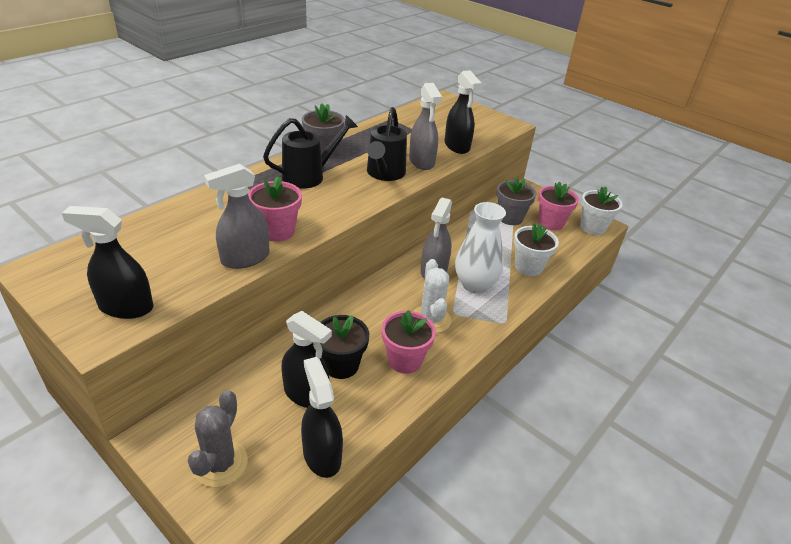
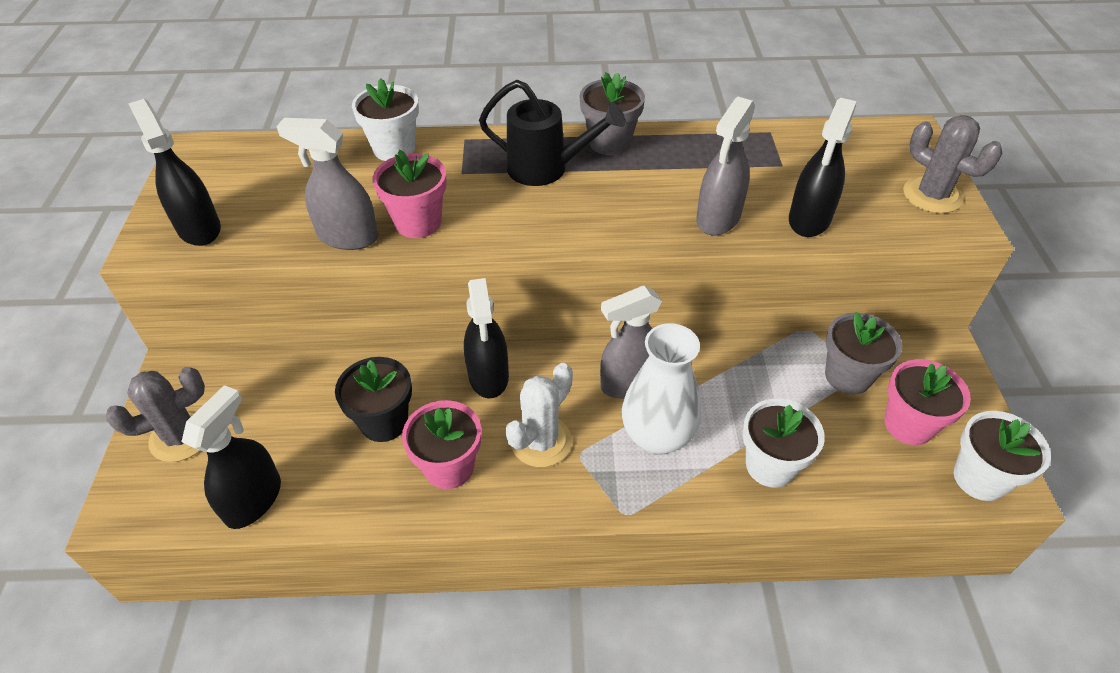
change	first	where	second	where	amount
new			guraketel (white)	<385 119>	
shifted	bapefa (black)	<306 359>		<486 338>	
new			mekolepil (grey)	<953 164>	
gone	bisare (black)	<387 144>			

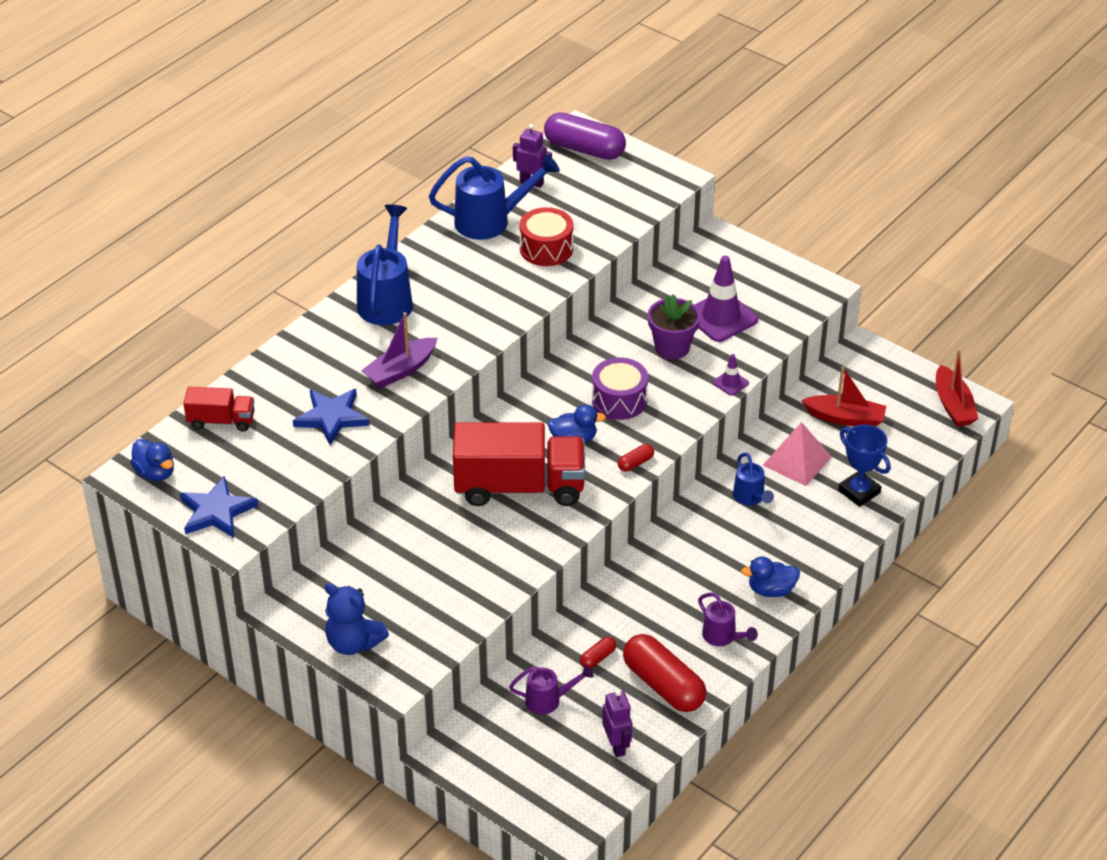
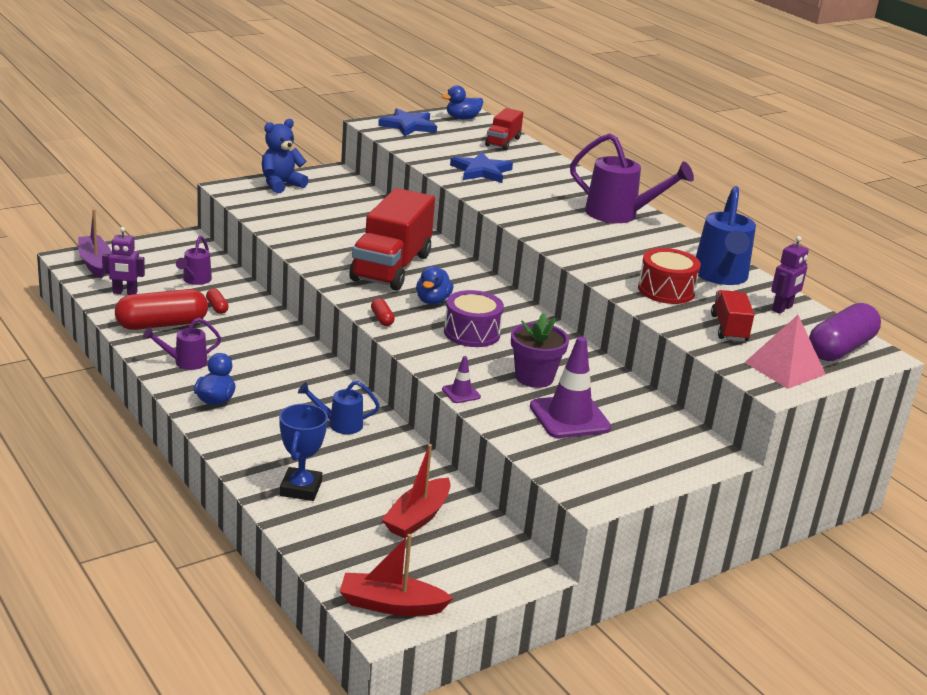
change	first	where	second	where	amount
shifted	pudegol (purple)	<399 350>		<94 243>	
rotated	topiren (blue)	<864 466>		<303 452>	60 degrees counterclockwise
repainted	bisare (blue)	<385 264>	bisare (purple)	<632 178>	
new			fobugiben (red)	<732 315>	
shifted	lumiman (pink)	<797 454>		<785 352>	

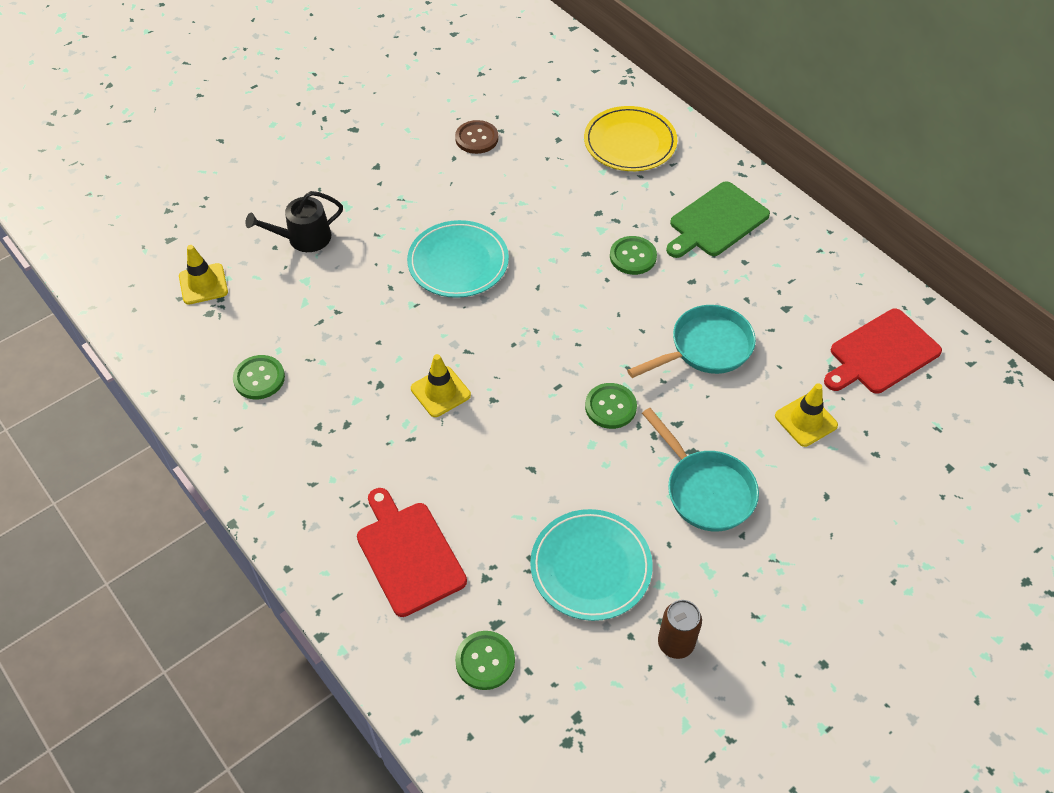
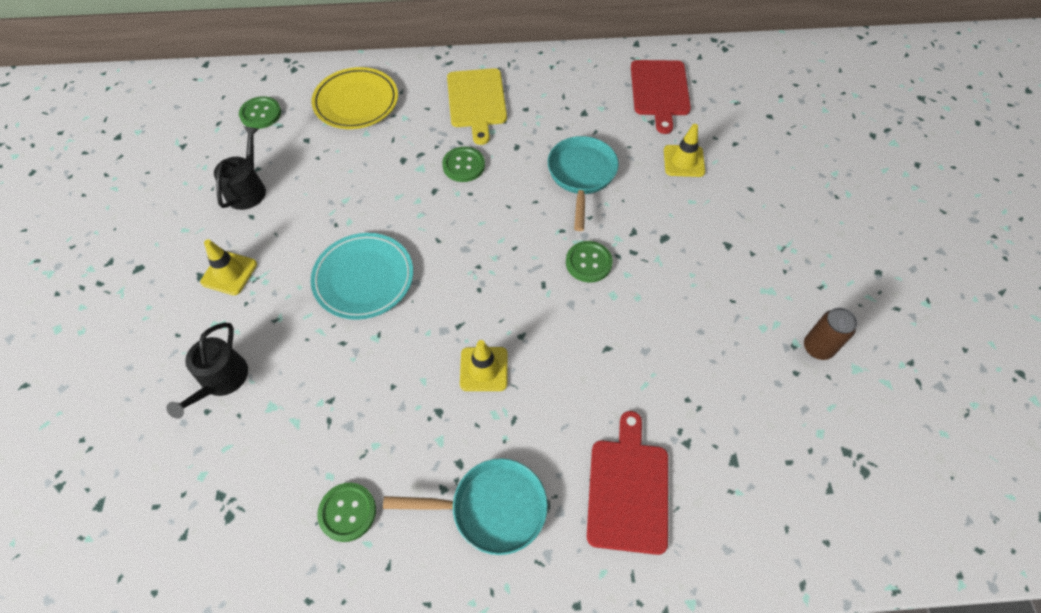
change	first	where	second	where	amount
shifted	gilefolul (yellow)	<203 275>		<228 267>	
swapped	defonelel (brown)	<476 137>	bisare (black)	<240 168>	
shifted	defonelel (green)	<485 660>		<260 112>	
shifted	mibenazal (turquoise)	<700 469>		<465 506>	
repainted	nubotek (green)	<718 219>	nubotek (yellow)	<477 106>	
rotated	nubotek (red)	<412 552>		<627 483>	90 degrees clockwise
gone	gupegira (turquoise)	<591 565>			

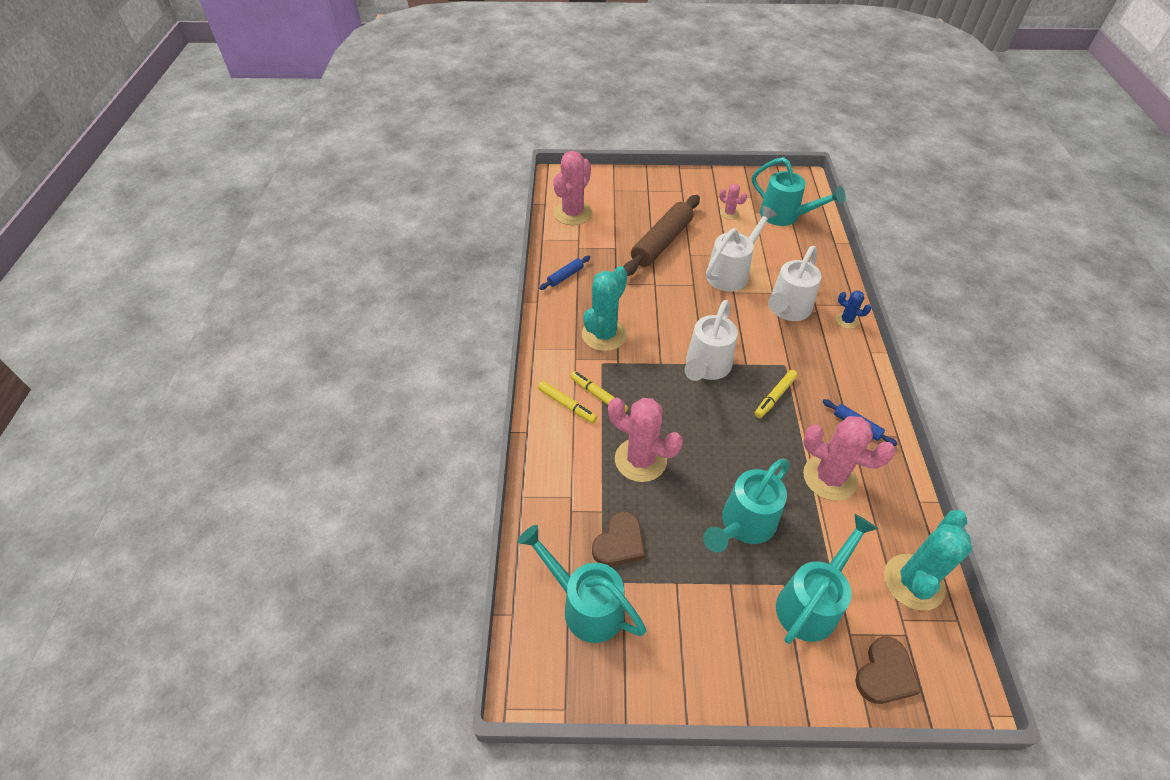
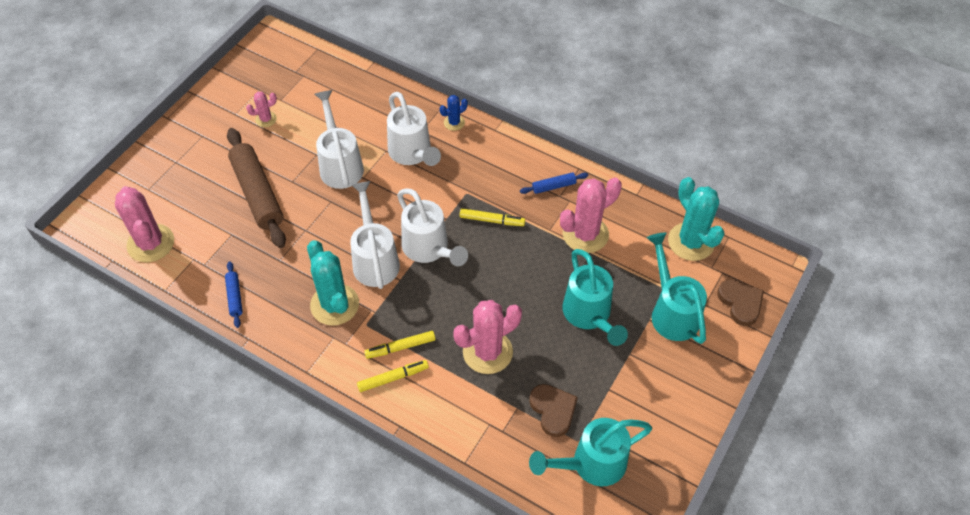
change	first	where	second	where	amount
new			bisare (white)	<375 235>	
rotated	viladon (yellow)	<776 394>		<492 217>	60 degrees counterclockwise
gone	bisare (turquoise)	<799 191>			

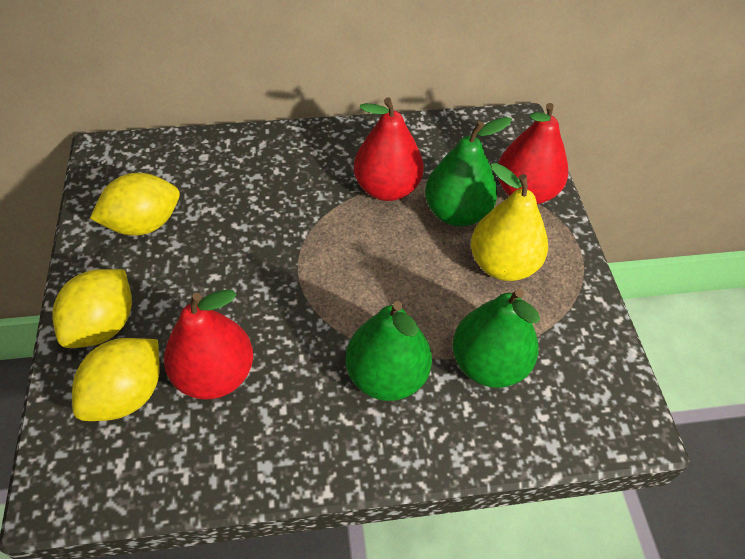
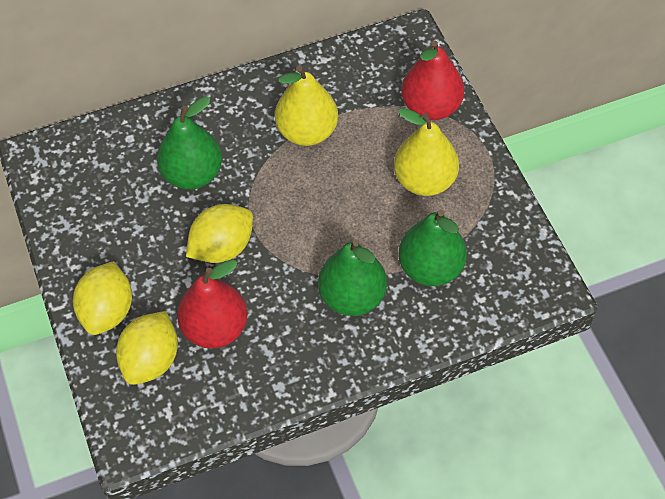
change	first	where	second	where	amount
shifted	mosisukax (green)	<468 172>		<189 143>	
shifted	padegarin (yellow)	<135 204>		<219 233>	
repainted	mosisukax (red)	<389 149>	mosisukax (yellow)	<306 106>	

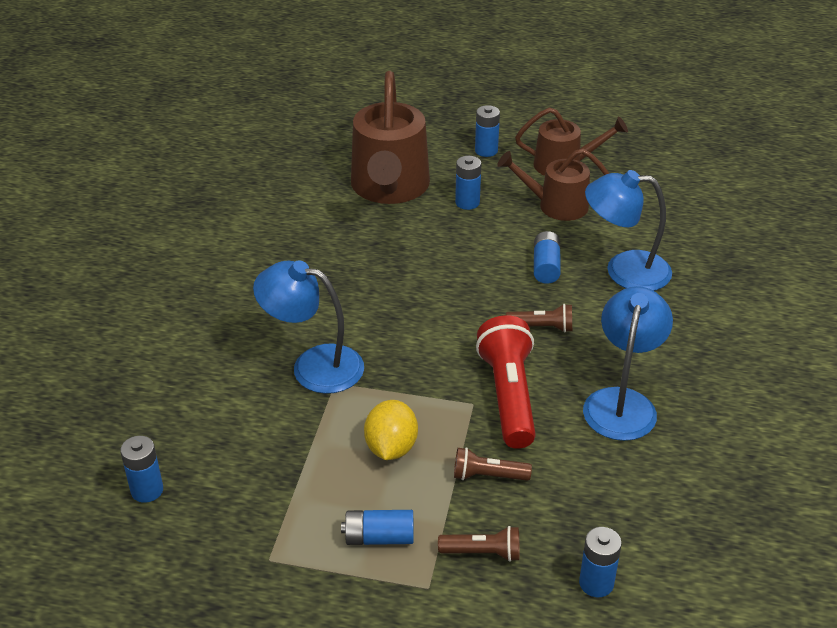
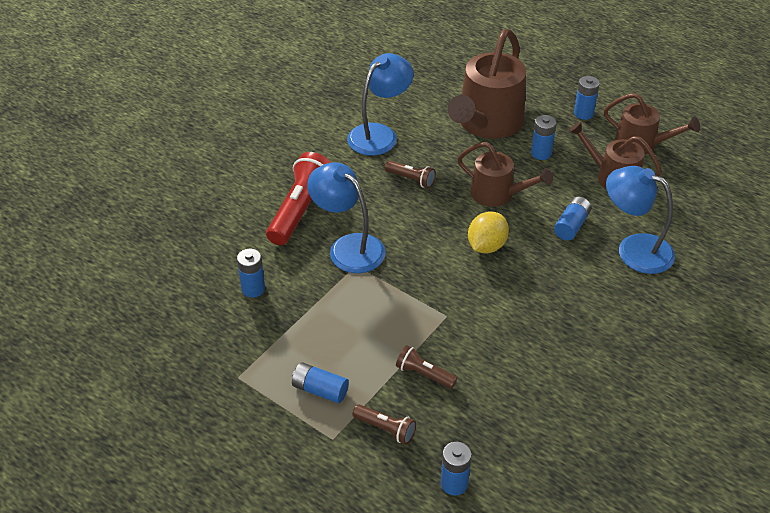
change	first	where	second	where	amount
shifted	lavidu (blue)	<141 469>		<251 273>	
shifted	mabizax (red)	<506 382>		<298 198>	
shifted	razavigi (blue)	<628 363>		<380 104>	
shifted	mabizax (brown)	<539 318>		<410 174>	
new			bisare (brown)	<505 174>	
shifted	padegarin (yellow)	<391 430>		<488 232>	

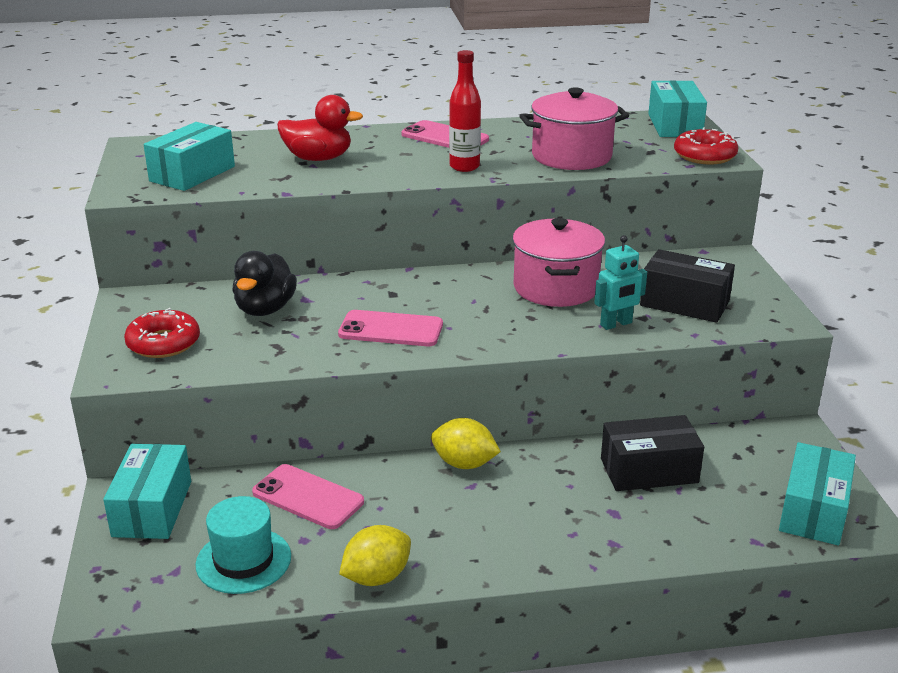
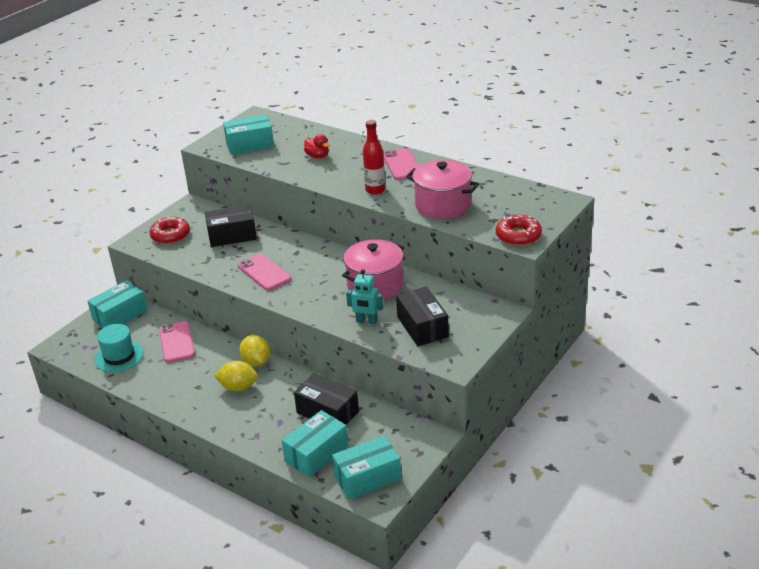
change	first	where	second	where	amount
swapped	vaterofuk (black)	<264 283>	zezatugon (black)	<231 226>	
shifted	padegarin (yellow)	<375 555>		<236 376>	
shifted	zezatugon (turquoise)	<677 108>		<315 444>	
scaled	vaterofuk (red)	<320 128>		<317 146>	x0.65

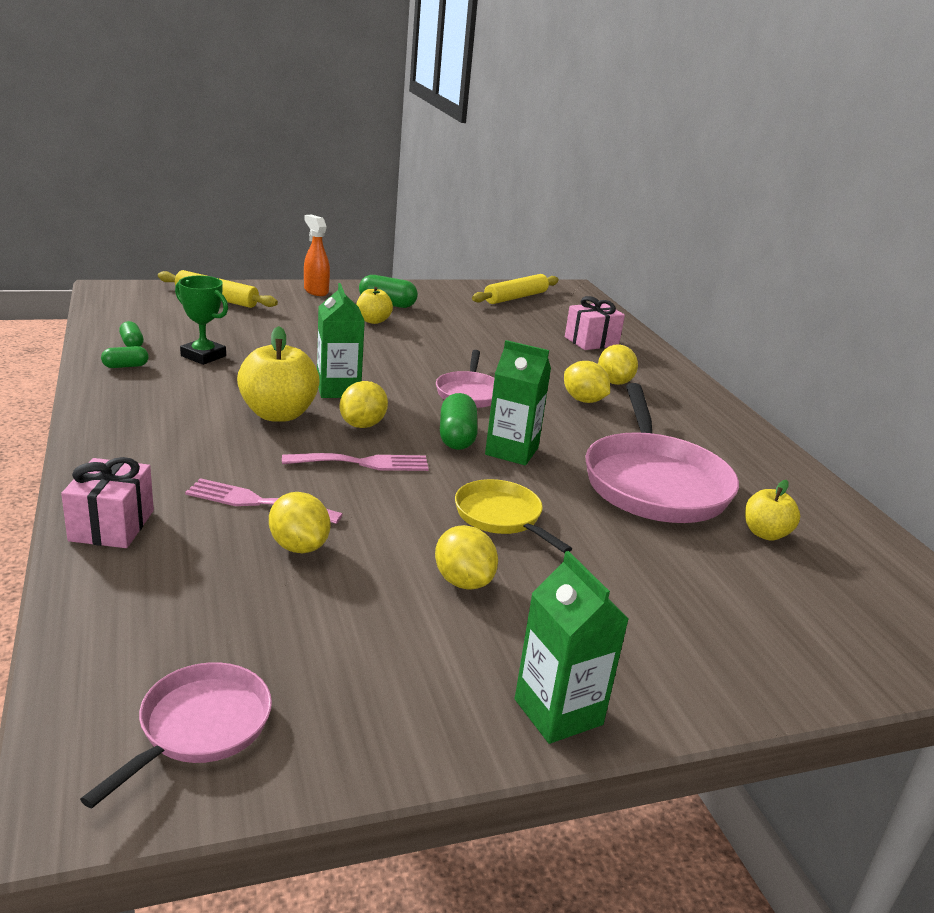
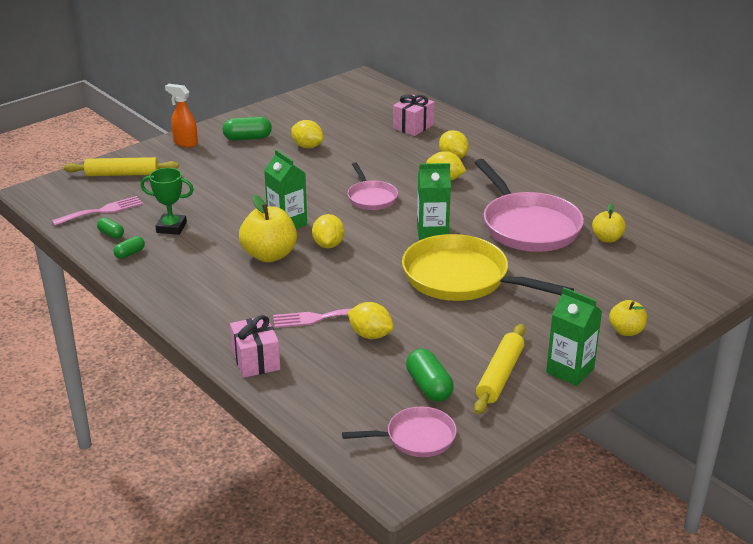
change	first	where	second	where	amount
shifted	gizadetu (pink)	<355 462>		<97 211>	
shifted	padegarin (yellow)	<466 557>		<307 134>	
rotated	mibenazal (pink)	<176 735>		<399 431>	75 degrees clockwise
scaled	mibenazal (yellow)	<513 516>		<488 267>	x1.87
shifted	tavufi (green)	<459 421>		<430 375>	
shifted	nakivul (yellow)	<515 289>		<499 369>	
shifted	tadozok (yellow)	<374 305>		<628 318>	

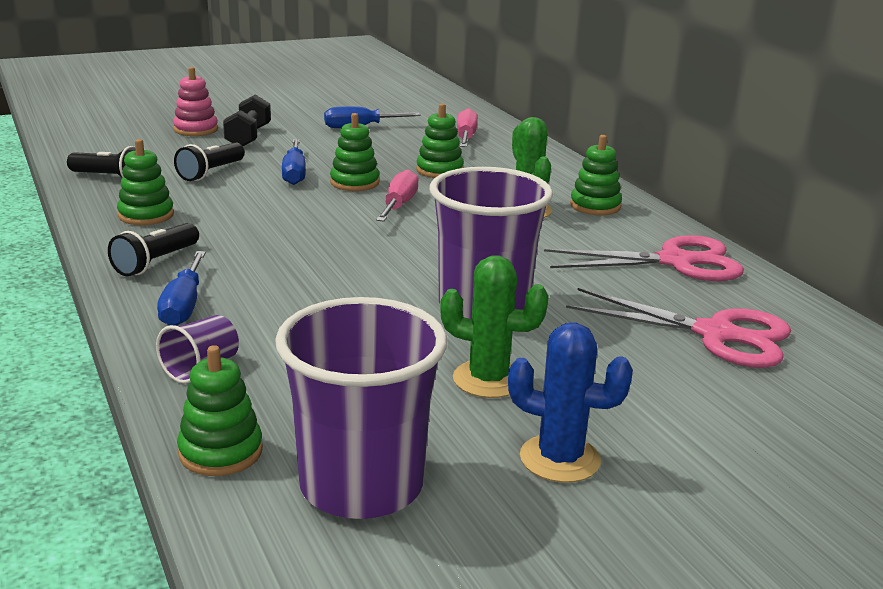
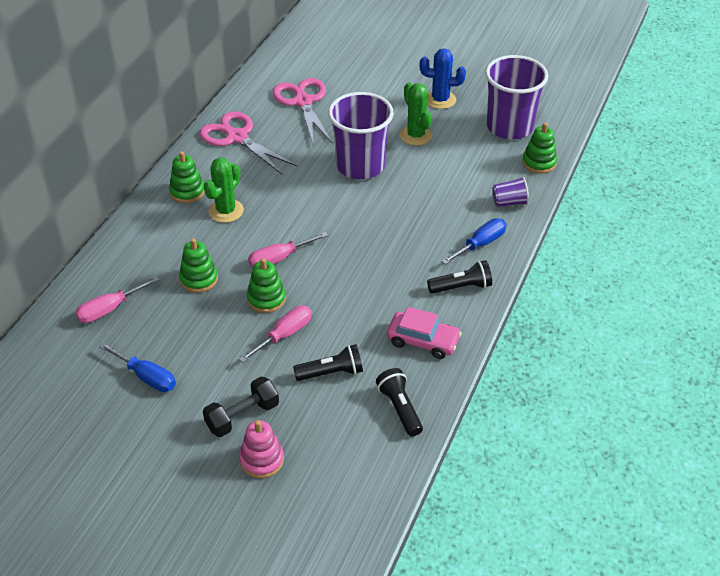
change	first	where	second	where	amount
repainted	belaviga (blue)	<294 162>	belaviga (pink)	<275 334>	
swapped	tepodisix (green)	<145 182>	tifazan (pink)	<424 333>	
rotated	mekolepil (blue)	<570 403>		<443 78>	60 degrees counterclockwise

